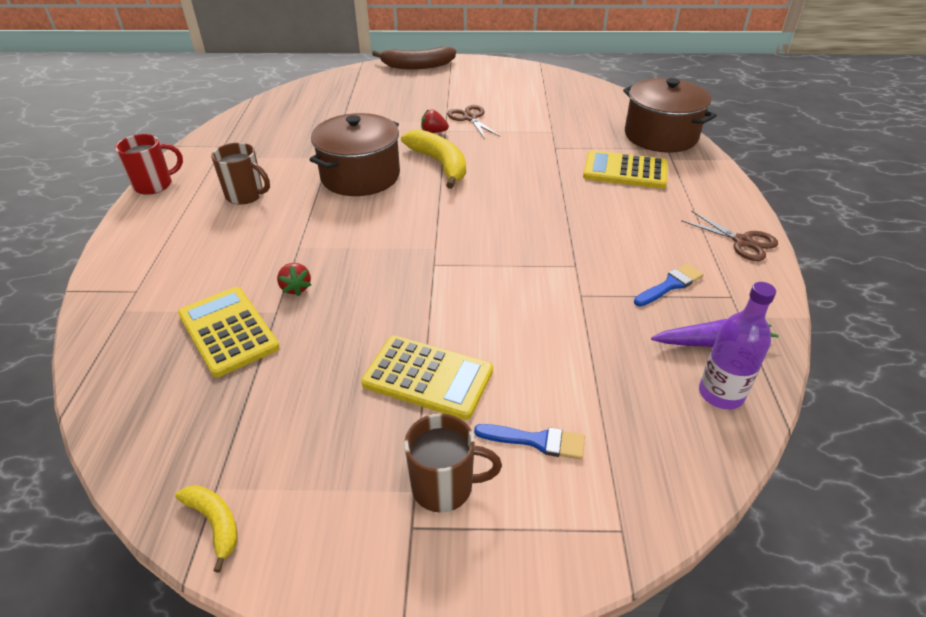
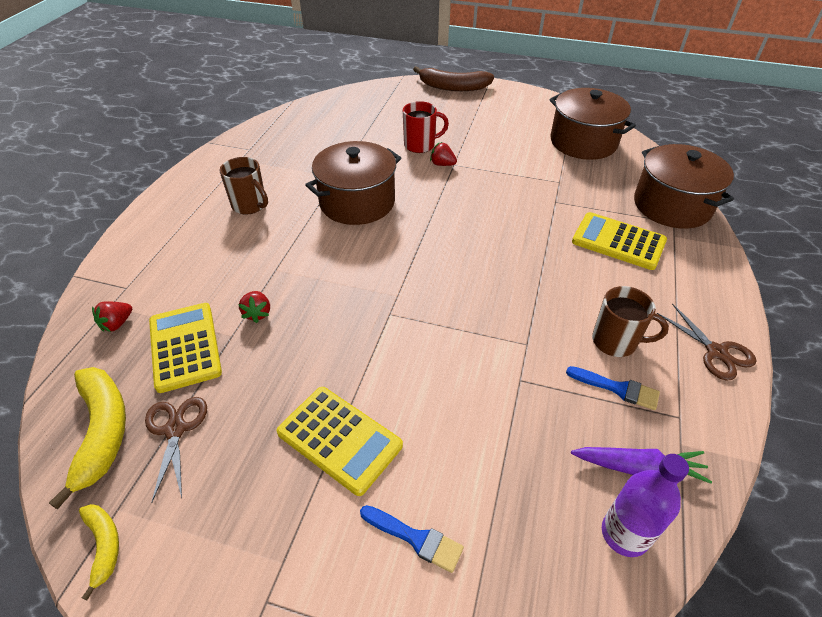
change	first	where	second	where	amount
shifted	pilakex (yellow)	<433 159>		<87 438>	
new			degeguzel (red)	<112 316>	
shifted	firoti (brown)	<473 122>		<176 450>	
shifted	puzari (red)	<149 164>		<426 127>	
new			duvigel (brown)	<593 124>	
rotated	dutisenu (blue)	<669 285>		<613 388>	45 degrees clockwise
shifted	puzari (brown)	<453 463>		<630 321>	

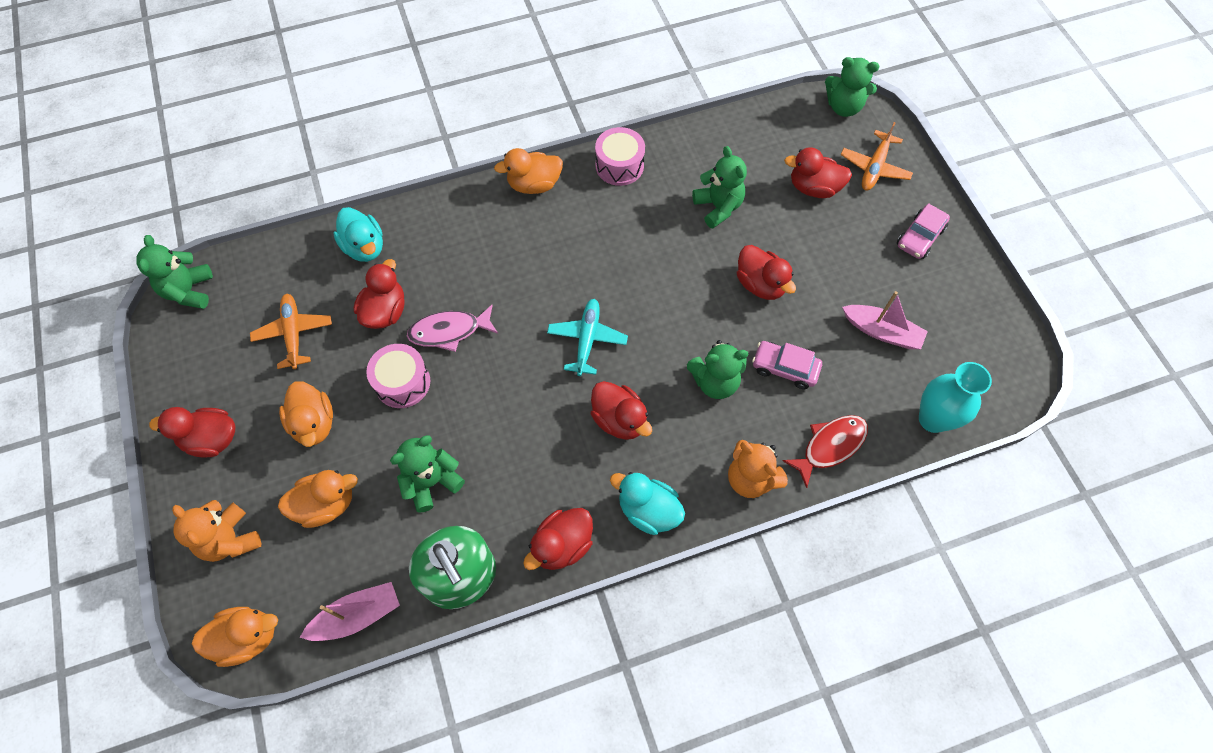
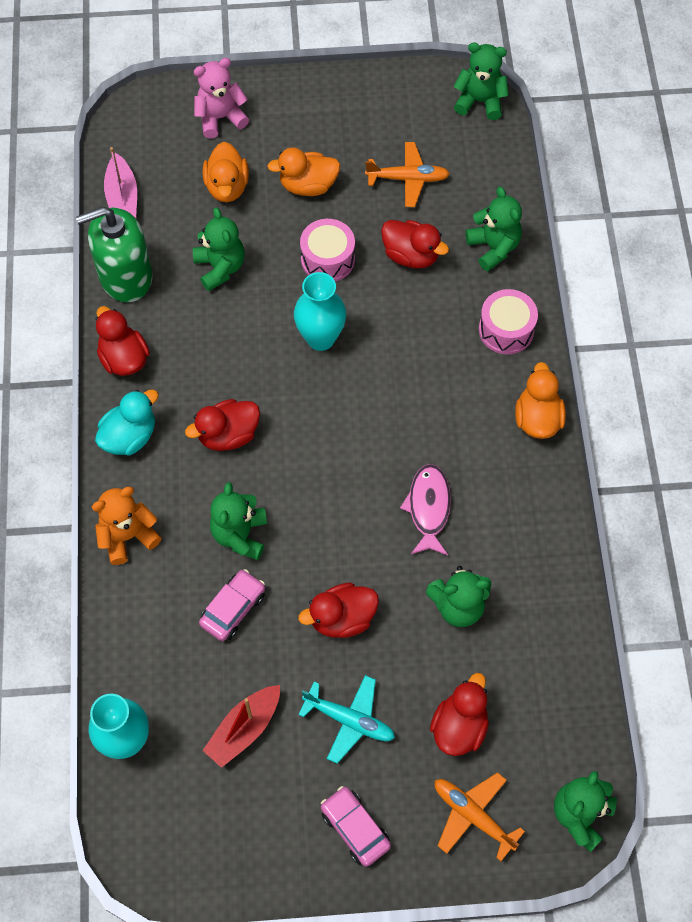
change	first	where	second	where	amount
repainted	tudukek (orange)	<216 531>	tudukek (pink)	<221 98>	
repainted	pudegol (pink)	<885 320>	pudegol (red)	<241 726>	
new			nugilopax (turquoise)	<320 311>	
shifted	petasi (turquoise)	<587 337>		<346 719>	
shifted	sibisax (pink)	<452 328>		<425 509>	
swapped	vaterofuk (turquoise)	<358 234>	tudukek (green)	<493 229>	
shifted	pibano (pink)	<620 156>		<508 321>	
gone	vaterofuk (red)	<192 432>			
gone	vaterofuk (orange)	<234 637>			
gone	sibisax (red)	<825 451>			

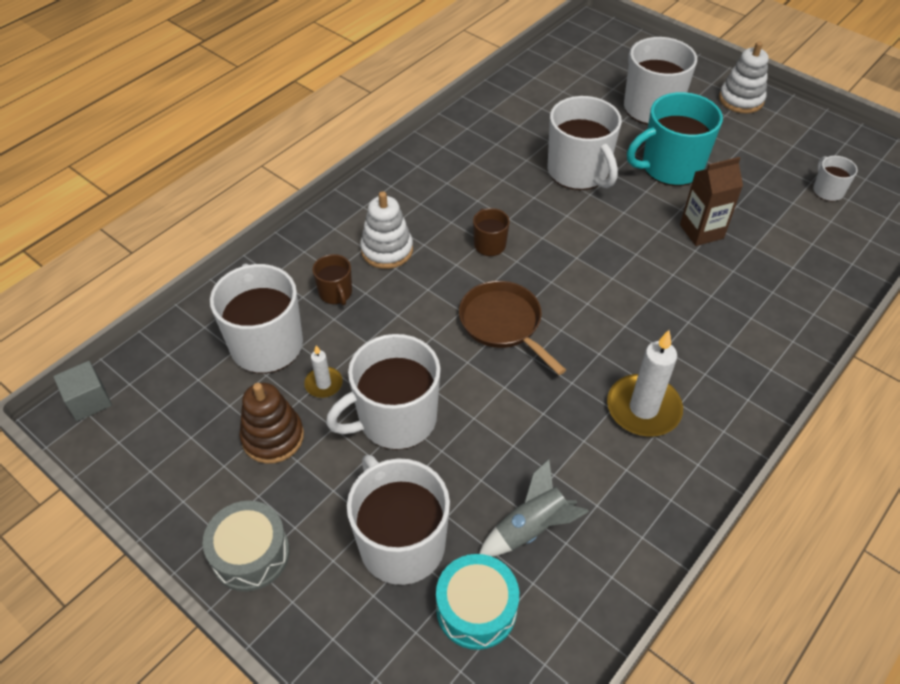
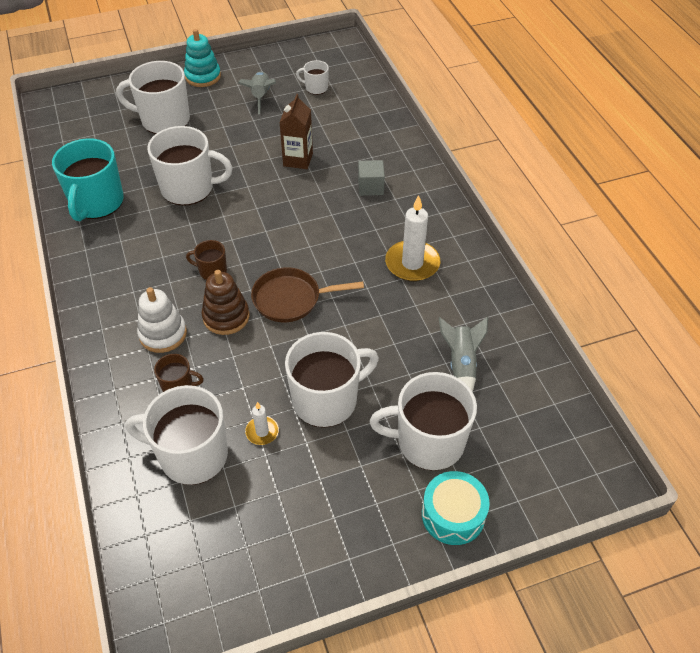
change	first	where	second	where	amount
shifted	puzari (turquoise)	<675 139>		<88 179>	
repainted	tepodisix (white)	<744 77>	tepodisix (turquoise)	<202 58>	
shifted	tepodisix (brown)	<272 423>		<225 302>	
new			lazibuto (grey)	<257 93>	
rotated	puzari (white)	<383 392>		<332 380>	120 degrees counterclockwise
shifted	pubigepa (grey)	<82 391>		<371 178>	
shifted	pibano (turquoise)	<477 602>		<456 508>	
gone	pibano (grey)	<246 546>			

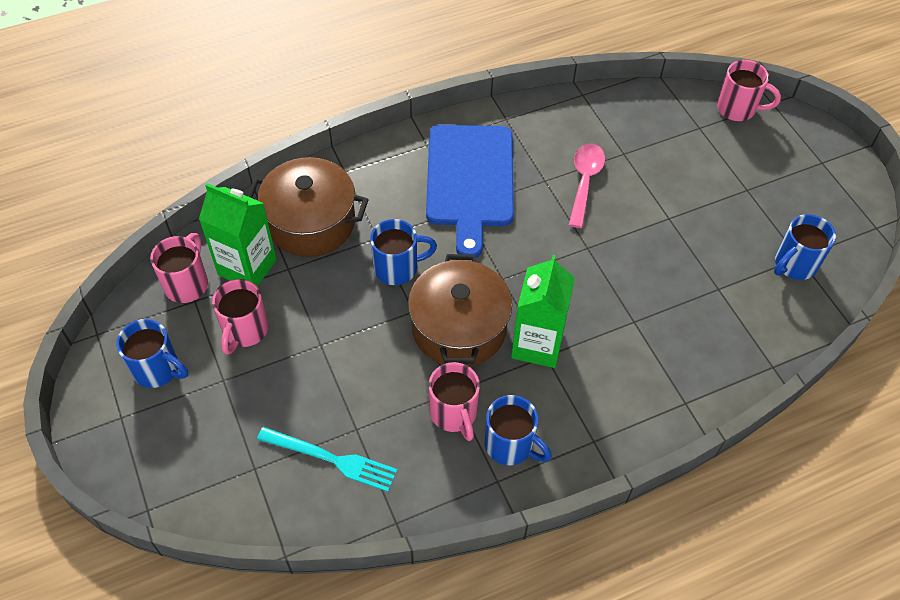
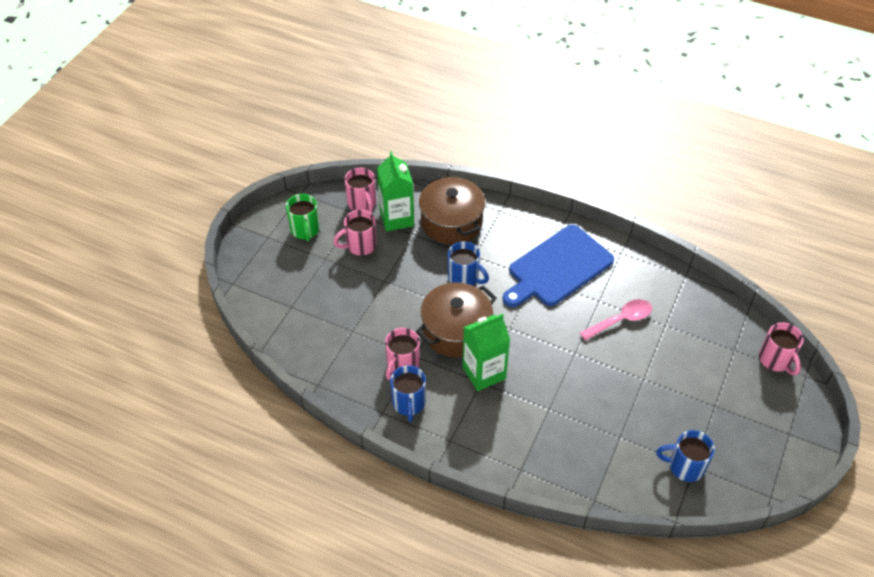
change	first	where	second	where	amount
repainted	puzari (blue)	<152 353>	puzari (green)	<303 217>	
rotated	puzari (pink)	<179 268>		<360 190>	90 degrees clockwise
gone	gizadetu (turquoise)	<327 459>			

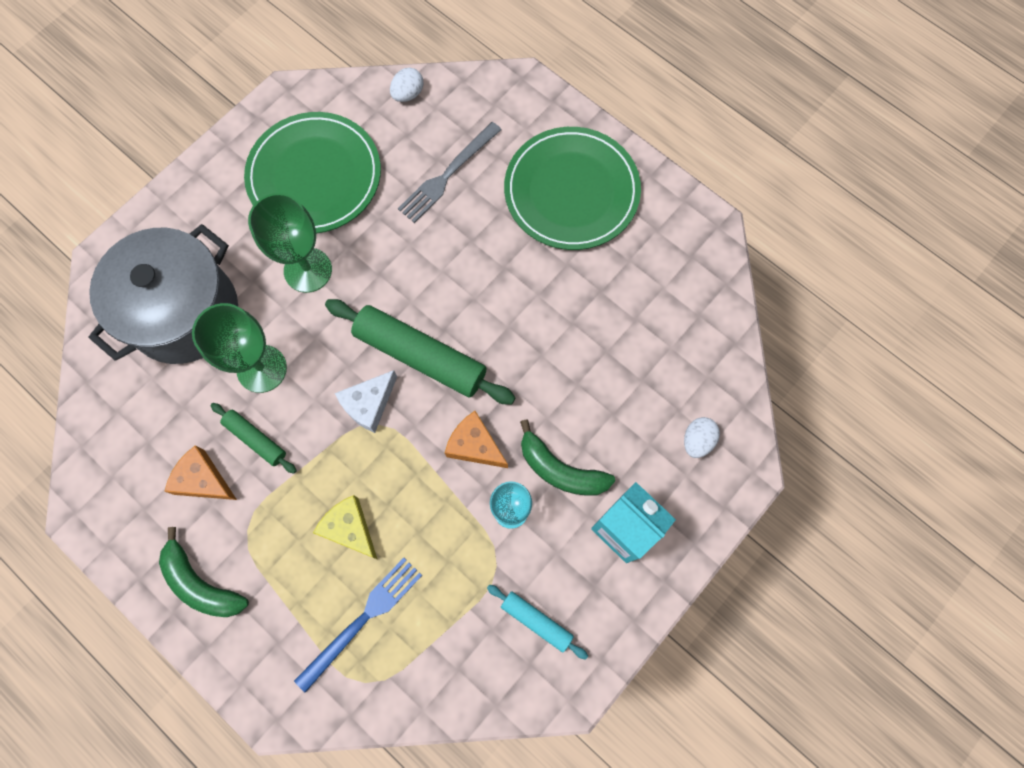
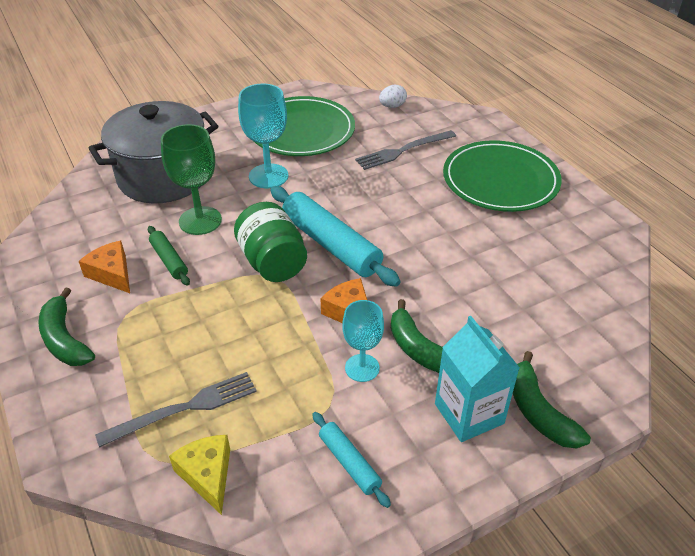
change	first	where	second	where	amount
repainted	gizadetu (blue)	<358 625>	gizadetu (grey)	<176 410>	
shifted	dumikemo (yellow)	<345 527>		<199 475>	
swapped	dumikemo (white)	<366 401>	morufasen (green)	<270 242>	
repainted	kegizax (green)	<290 243>	kegizax (turquoise)	<263 136>	
repainted	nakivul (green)	<420 352>	nakivul (turquoise)	<335 236>	
new			pilakex (green)	<552 400>	
gone	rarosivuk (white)	<702 437>			

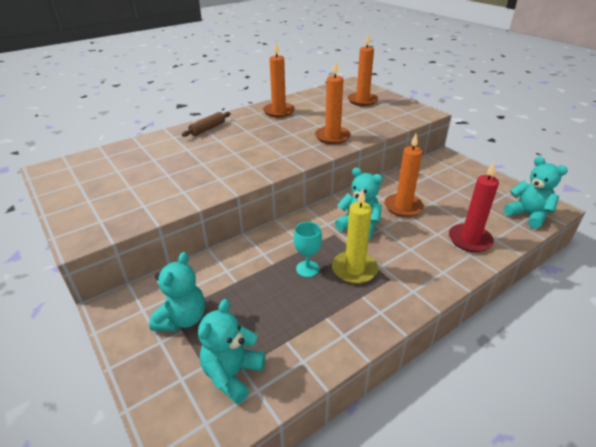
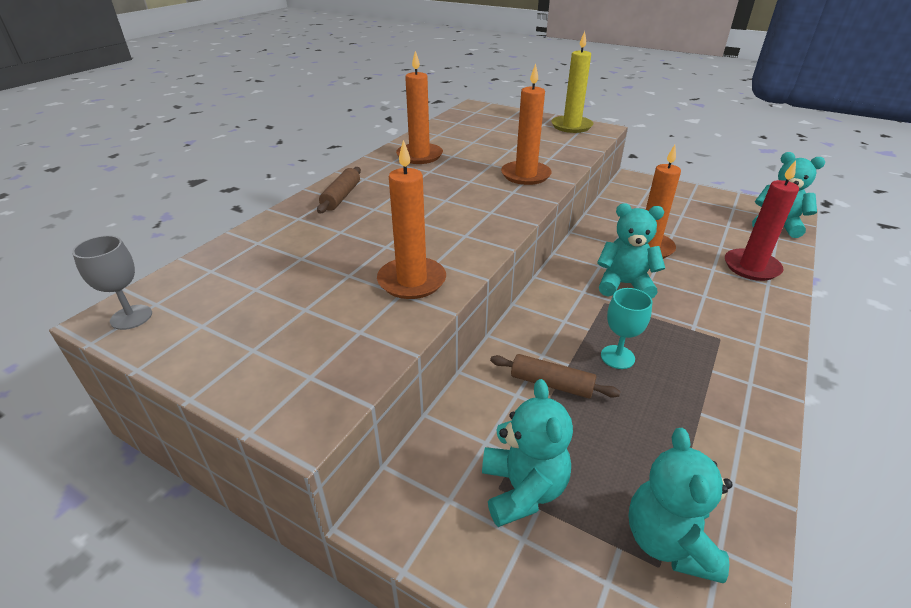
change	first	where	second	where	amount
new			kegizax (grey)	<112 282>	
shifted	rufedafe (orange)	<363 69>		<411 219>	
new			nakivul (brown)	<555 376>	
shifted	rufedafe (yellow)	<355 236>		<573 82>	

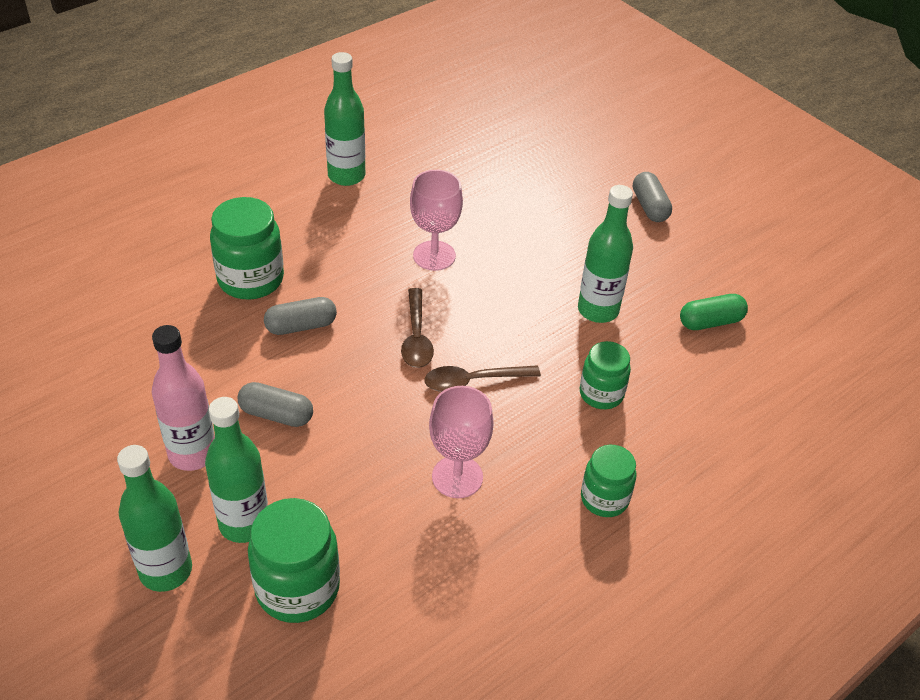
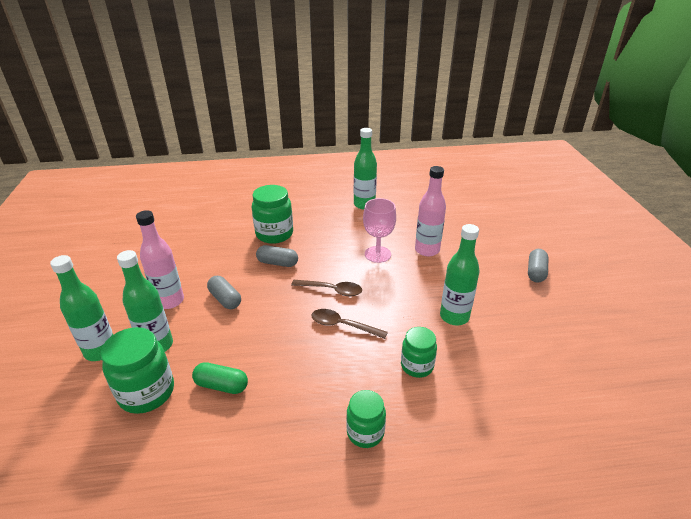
change	first	where	second	where	amount
shifted	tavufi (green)	<714 312>		<220 378>	
rotated	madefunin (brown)	<417 328>		<326 288>	105 degrees counterclockwise
new			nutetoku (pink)	<430 211>	
gone	kegizax (pink)	<461 442>			

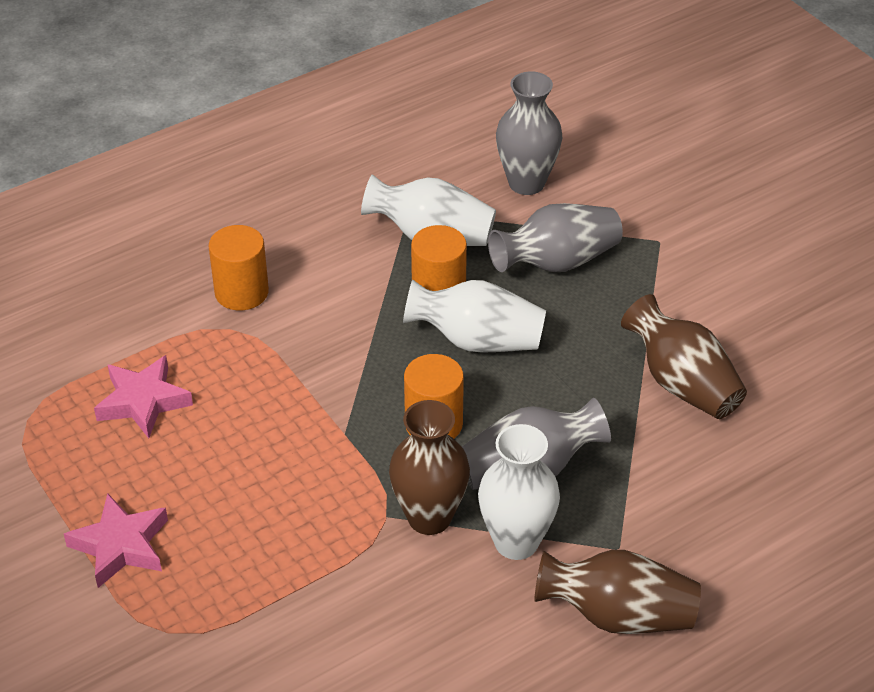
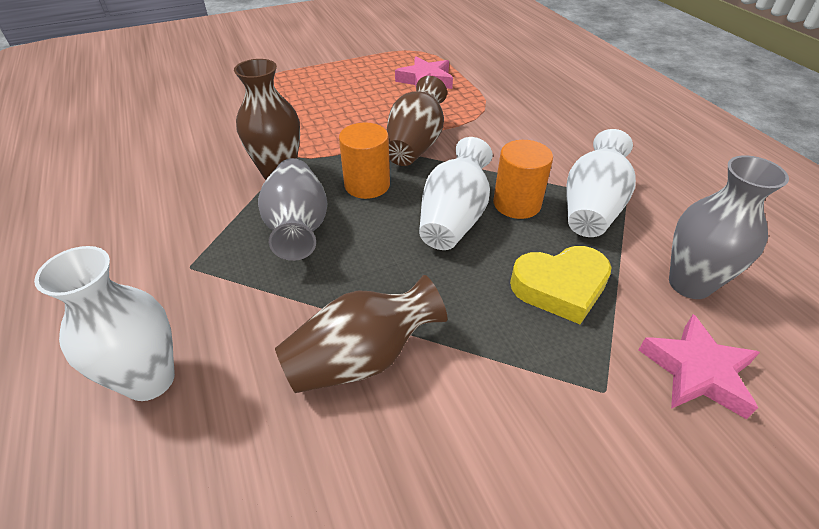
change	first	where	second	where	amount
shifted	nugilopax (white)	<519 492>		<104 323>	
shifted	nugilopax (brown)	<617 592>		<417 121>	
swapped	nugilopax (grey)	<555 237>	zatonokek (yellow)	<561 285>	
shifted	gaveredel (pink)	<116 540>		<699 366>	
gone	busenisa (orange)	<238 267>			

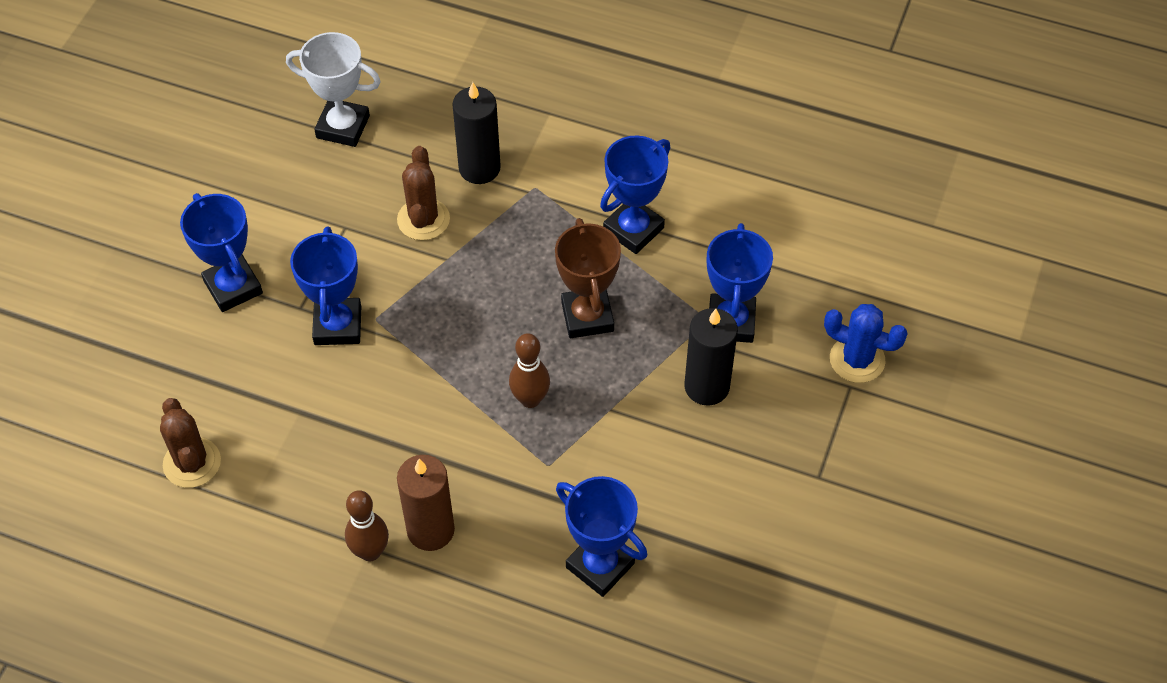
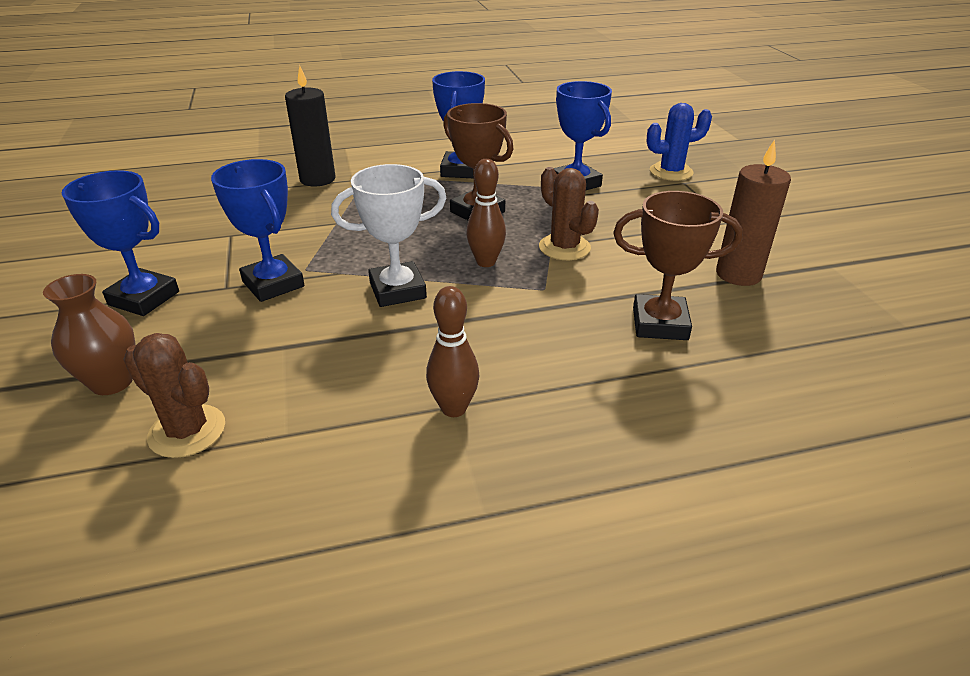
change	first	where	second	where	amount
new			nugilopax (brown)	<89 334>	
shifted	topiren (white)	<333 89>		<388 235>	
shifted	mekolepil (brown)	<423 193>		<569 213>	
repainted	topiren (blue)	<601 536>	topiren (brown)	<678 265>	
shifted	rufedafe (brown)	<426 503>		<753 213>	
gone	rufedafe (black)	<711 356>			

